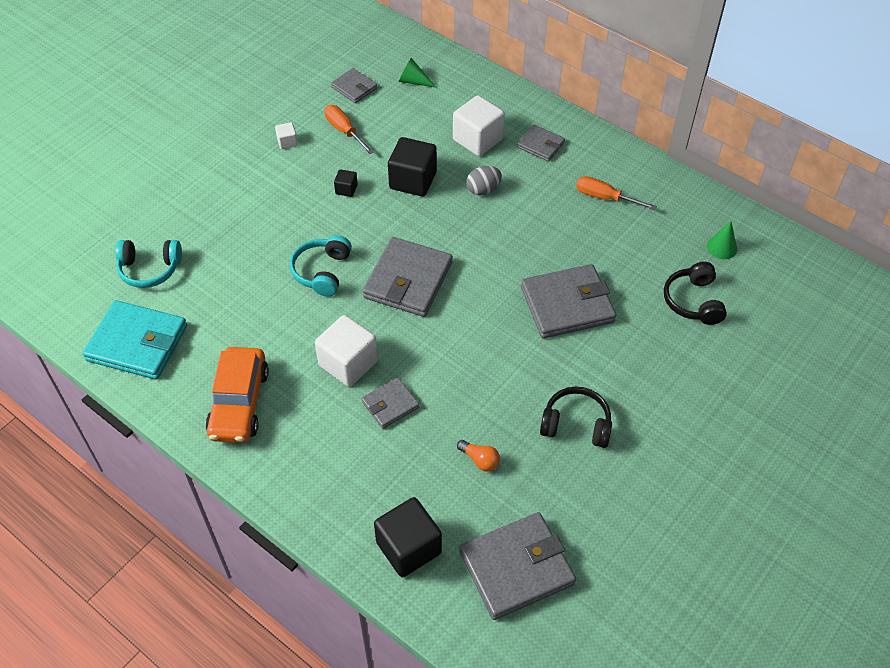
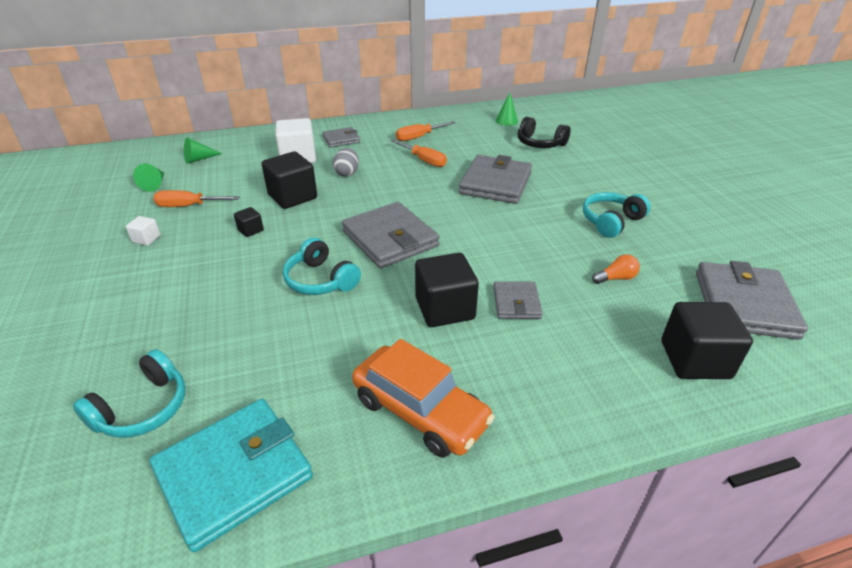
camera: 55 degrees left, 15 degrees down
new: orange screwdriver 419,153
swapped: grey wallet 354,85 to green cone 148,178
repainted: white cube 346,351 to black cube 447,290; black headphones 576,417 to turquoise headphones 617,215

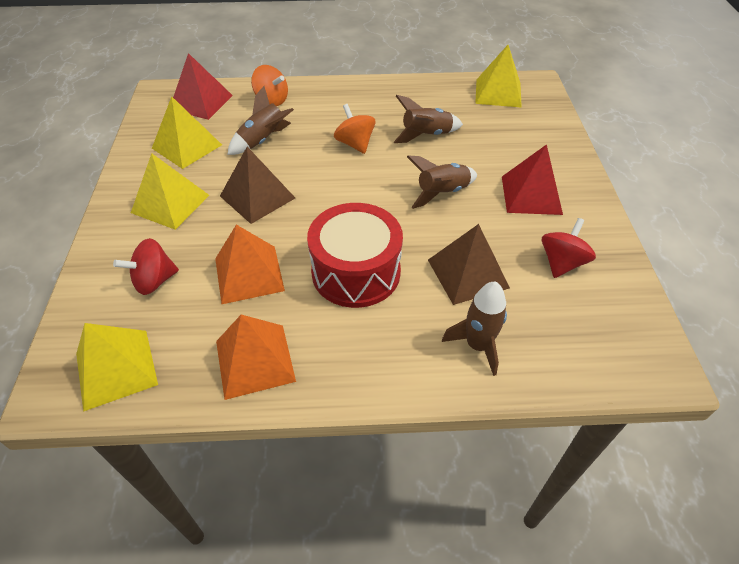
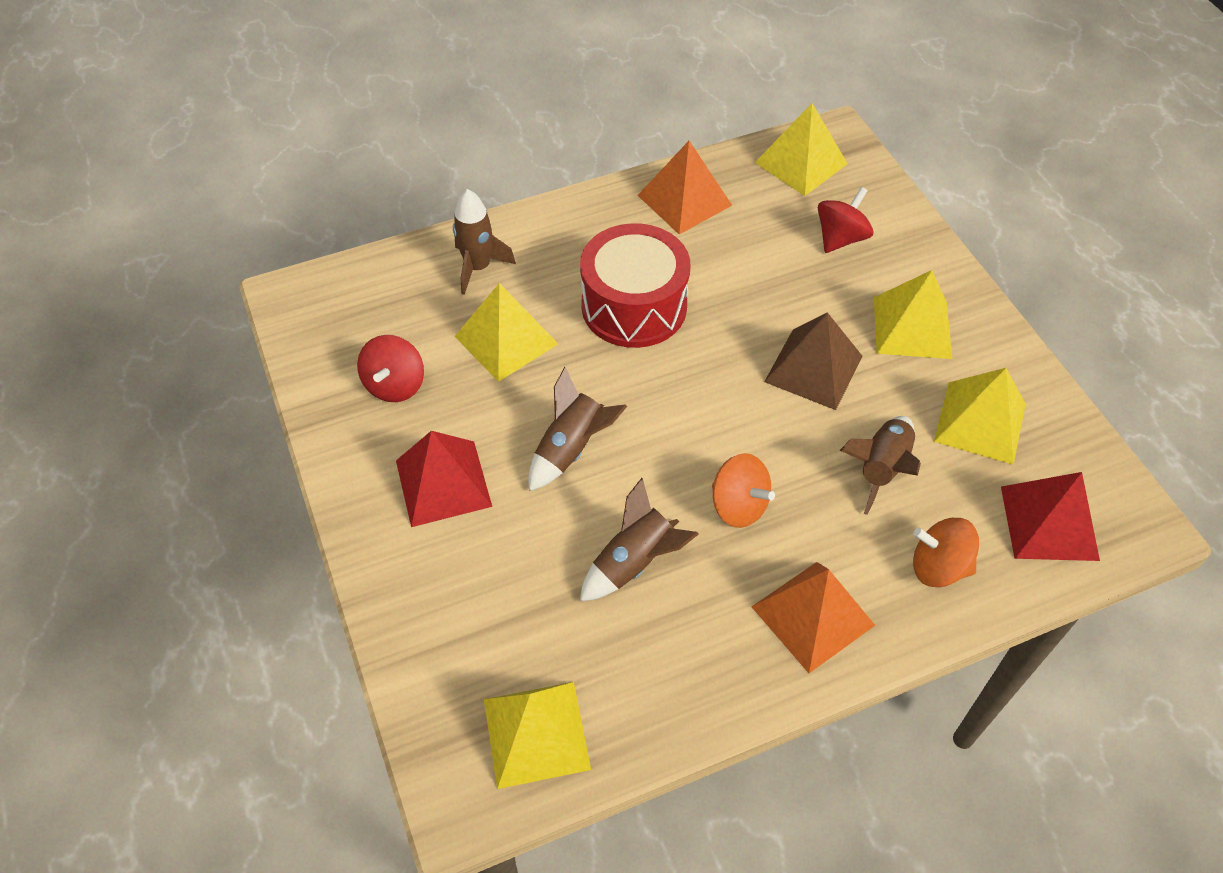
camera: 160 degrees right, 5 degrees up
shifted: orange pyramid 250,264 to 813,617
repainted: brown pyramid 469,264 to yellow pyramid 506,332

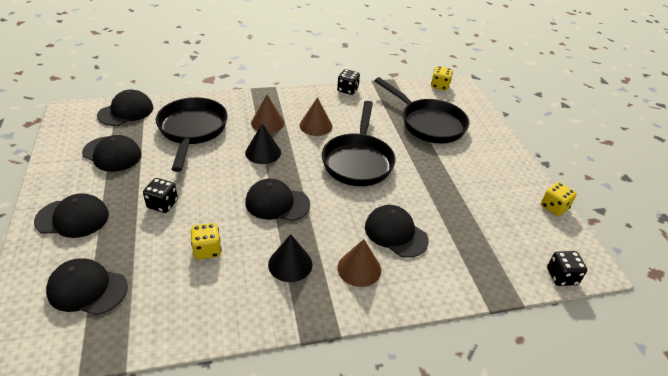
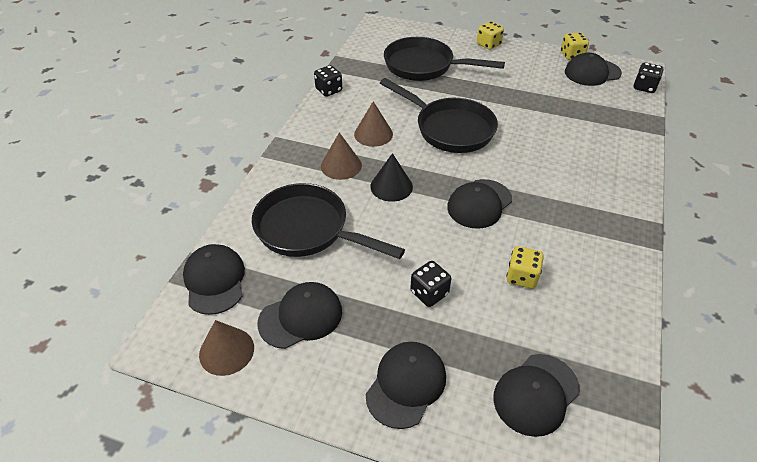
camera: 55 degrees left, 5 degrees up
gone: black cone 290,258
shifted: yellow dice 442,78 to 490,35; black cap 397,231 to 593,69; brown cone 359,263 to 226,348
rotated: black pan 422,110 = 444,59 150 degrees counterclockwise

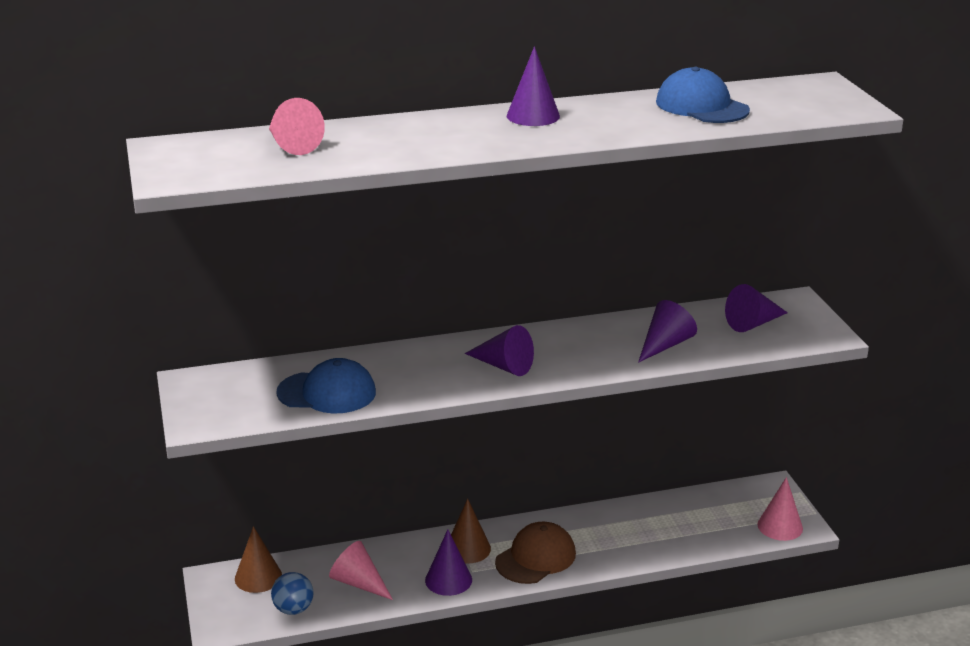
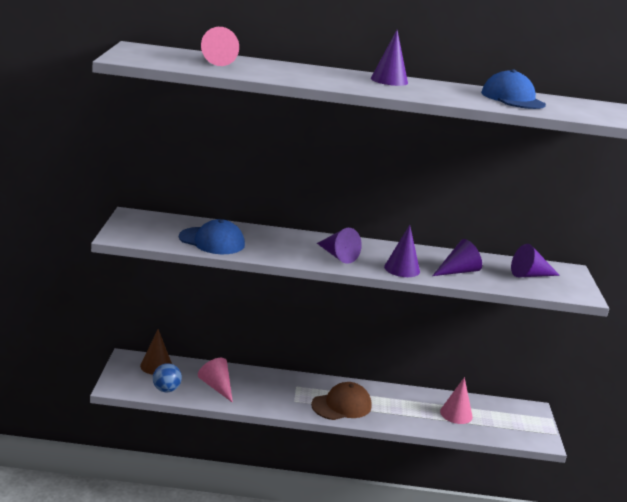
camera: 15 degrees right, 5 degrees down
gone: brown cone 471,531
shifted: pink cone 780,509 to 456,400; purple cone 448,562 to 402,251

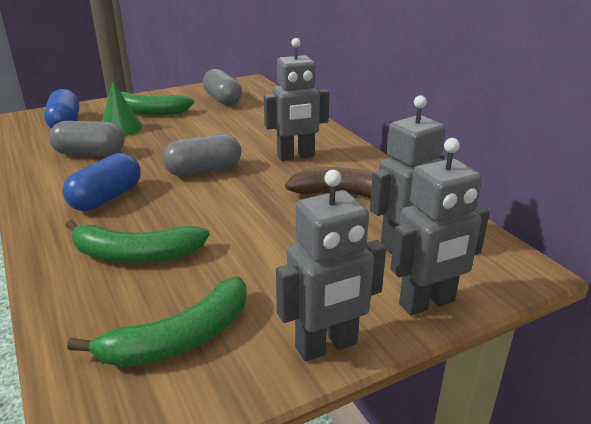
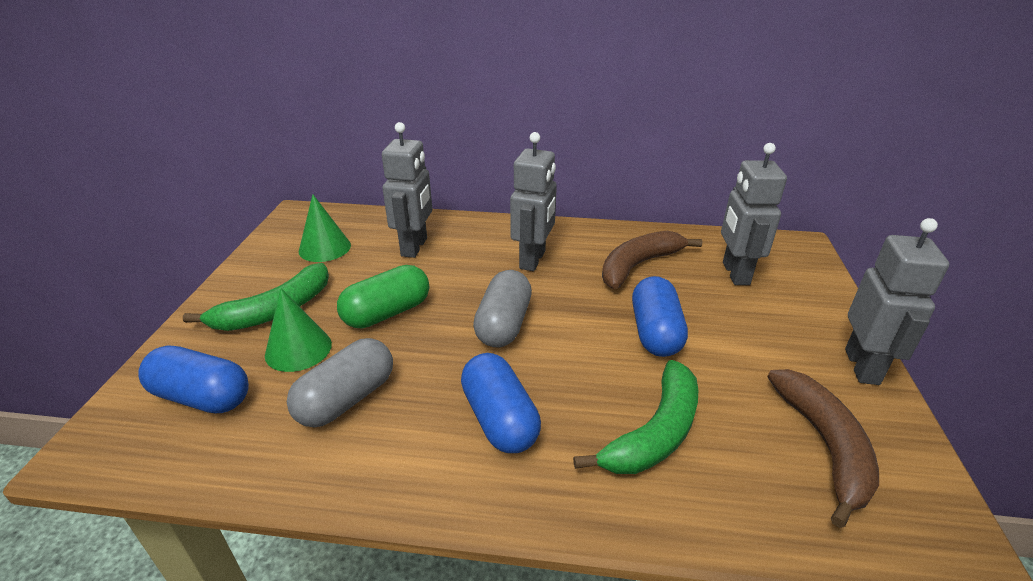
camera: 55 degrees left, 5 degrees up
new: green capsule 383,296; blue capsule 660,316
shifted: grey robot 440,227 to 407,190
swapped: grey capsule 222,87 to green cone 325,228
repainted: green banana 157,321 to brown banana 823,448

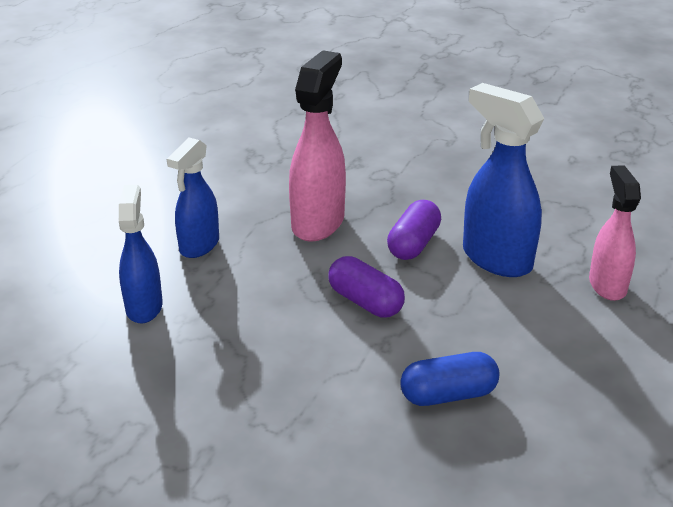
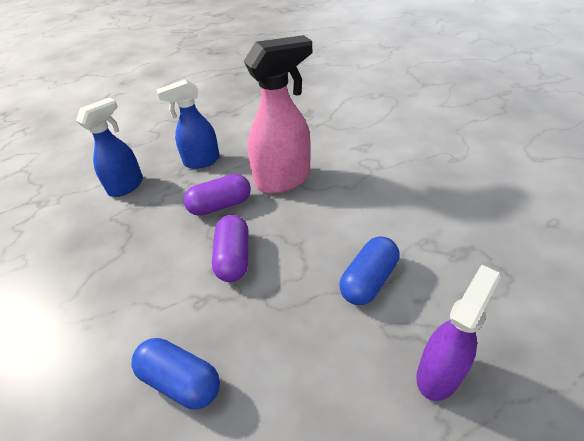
camera: 45 degrees right, 10 degrees up
shifted: purple capsule 414,230 to 217,195
swapped: blue spray bottle 504,180 to blue capsule 369,270
repainted: pink spray bottle 615,233 to purple spray bottle 458,332

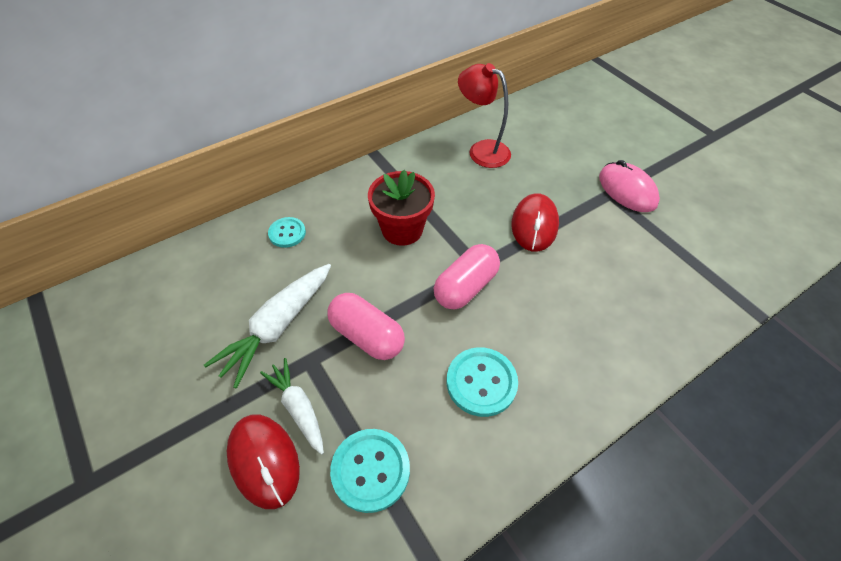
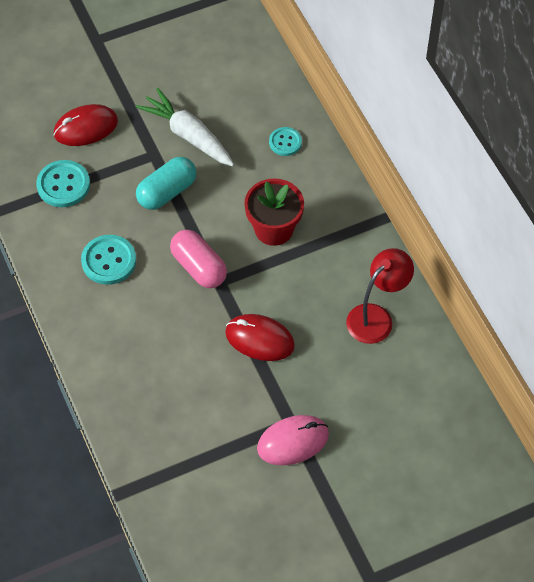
camera: 100 degrees right, 5 degrees up
gone: white carrot 292,406
repainted: pink capsule 366,326 to turquoise capsule 166,183

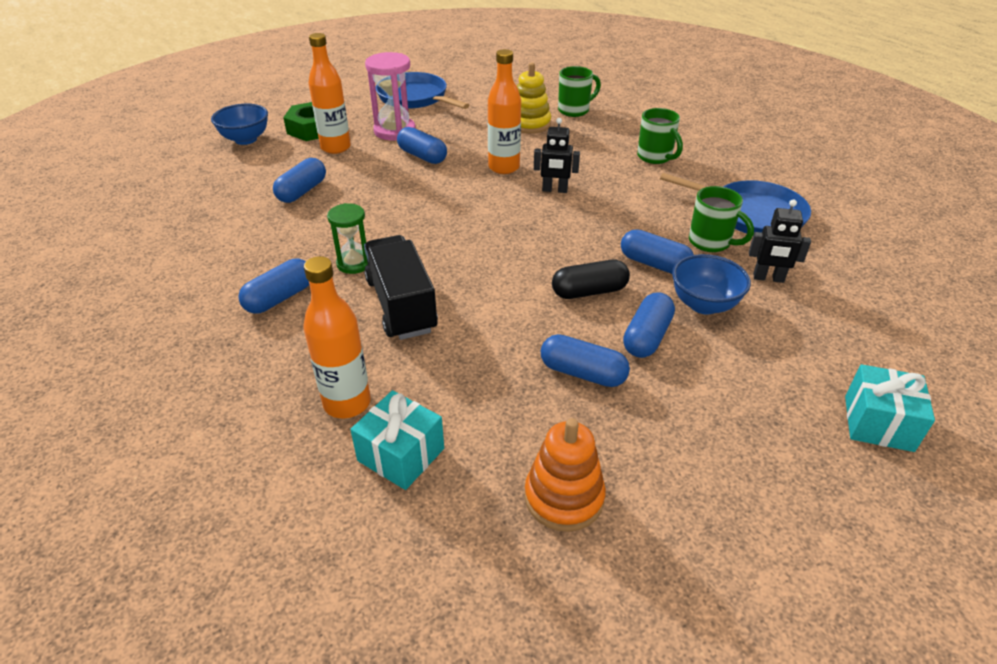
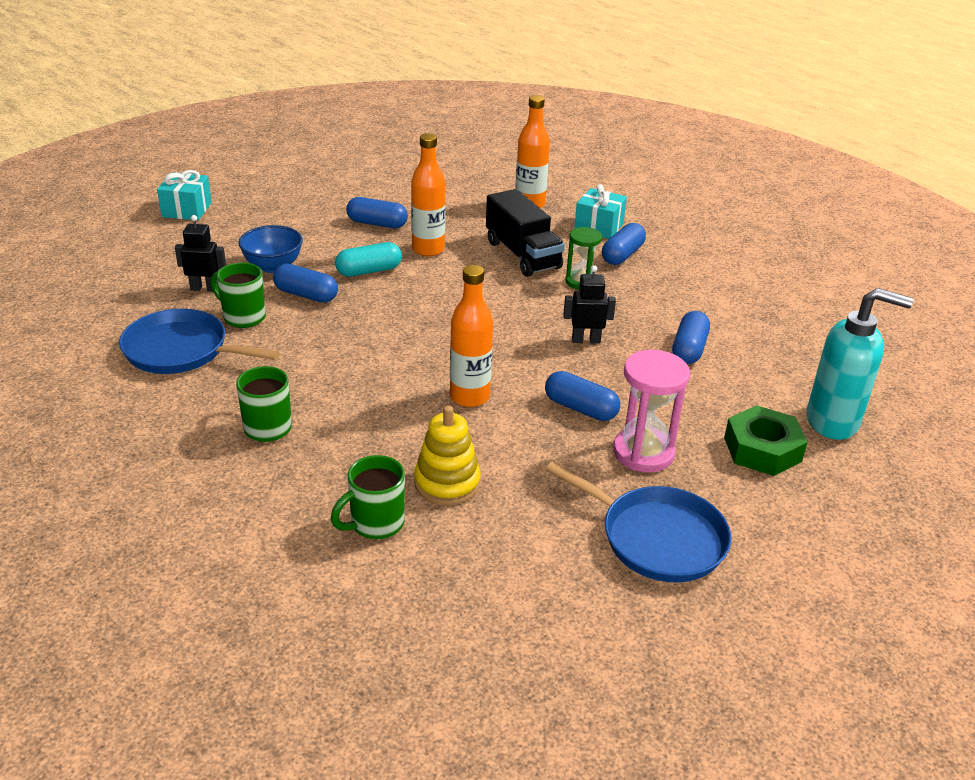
camera: 170 degrees right, 5 degrees down
gone: blue capsule 649,325; orange stacking toy 565,475
shifted: orange bottle 330,93 to 428,194; black robot 557,155 to 589,304; turquoise gift 397,440 to 600,211
swapped: blue bowl 239,124 to turquoise soap dispenser 860,364
repainted: black capsule 591,279 to turquoise capsule 368,259

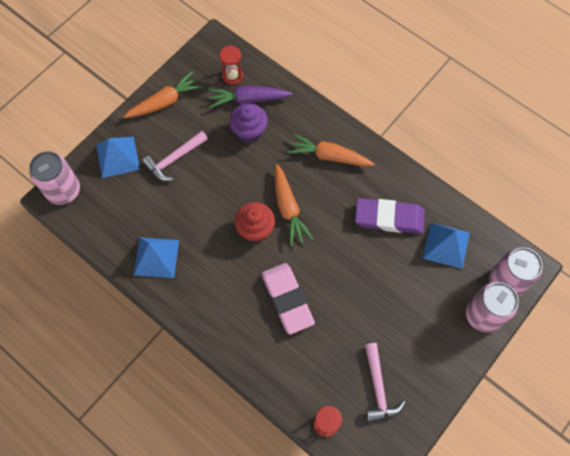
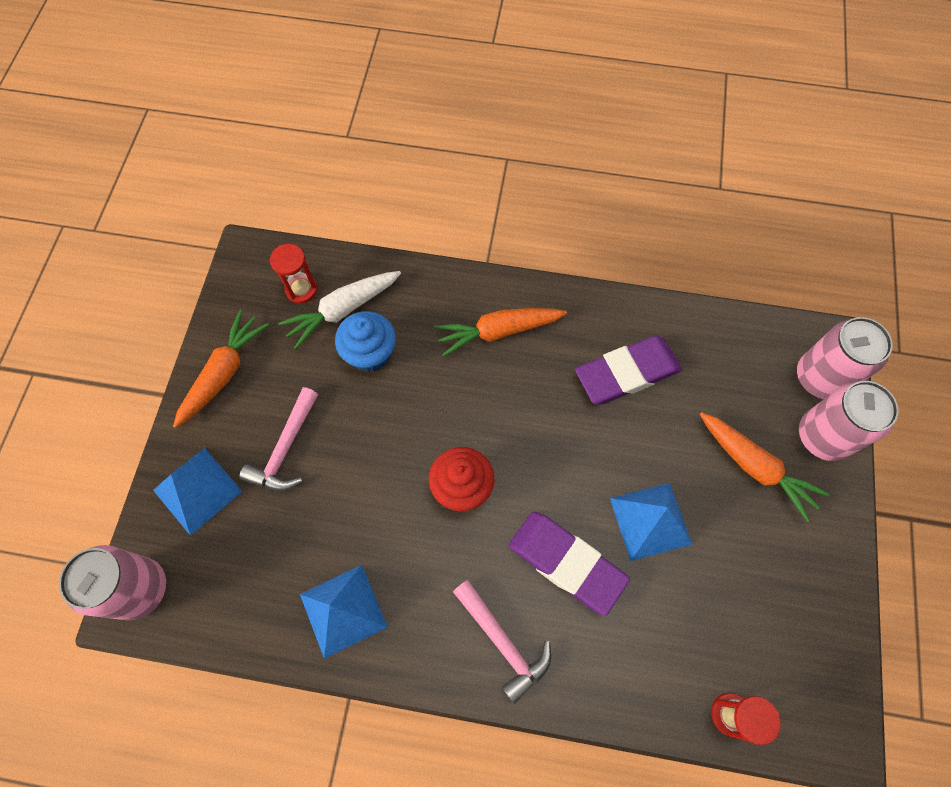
camera: 30 degrees left, 0 degrees up
shifted: orange carrot 294,205 to 765,467; blue pyramid 446,246 to 651,522; pink hammer 385,382 to 502,642
repainted: purple carrot 250,97 to white carrot 339,310; purple cupcake 248,123 to blue cupcake 365,341; pink eraser 288,299 to purple eraser 569,564

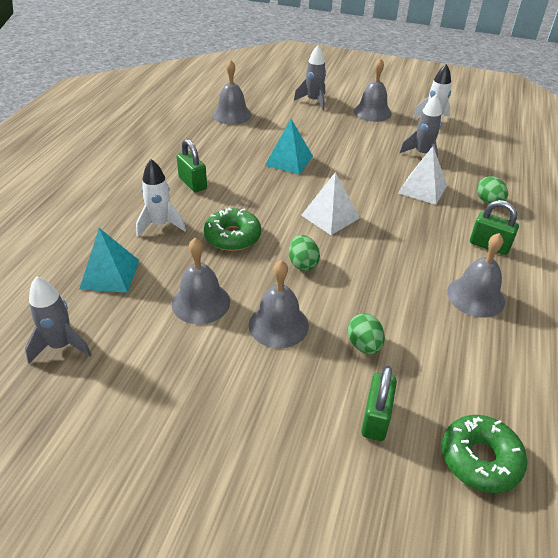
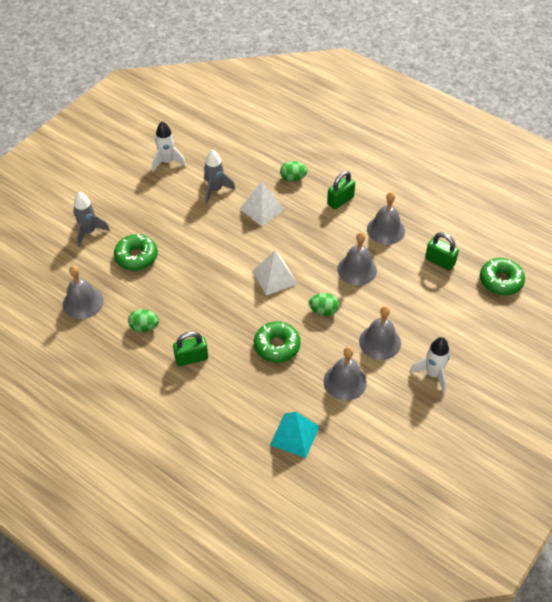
camera: 70 degrees left, 10 degrees up
gone: turquoise pyramid 289,147; grey rocket 58,320
new: green donut 136,252
shifted: grey bell 372,90 to 357,258; white rocket 161,198 to 430,365; green egg 366,333 to 143,320; green padlock 379,403 to 442,251

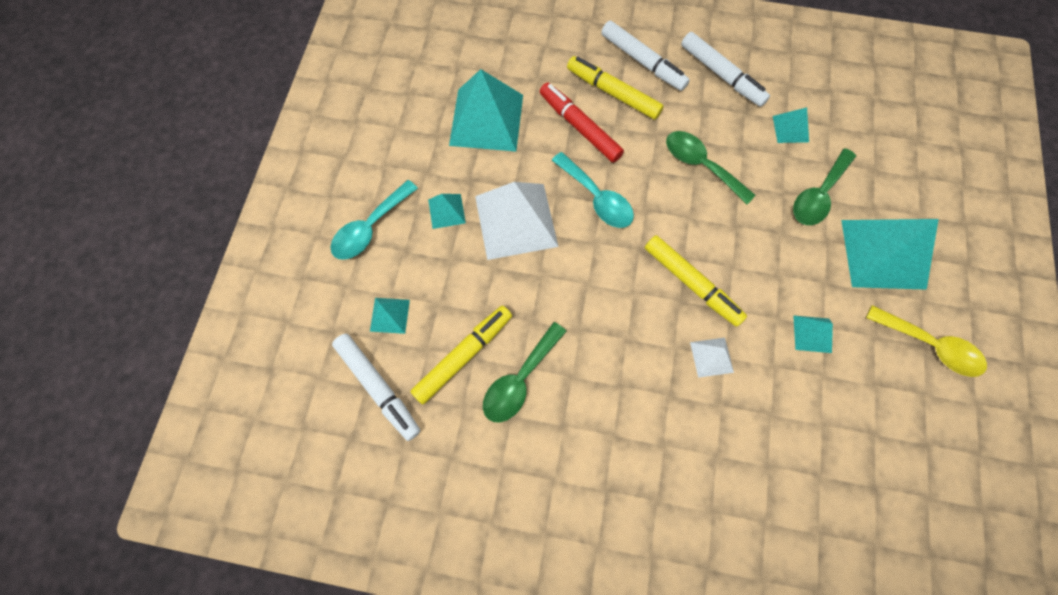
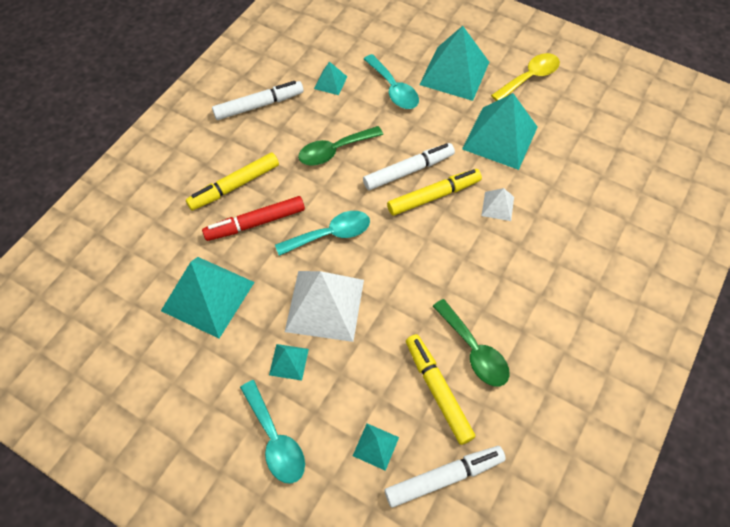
camera: 70 degrees left, 10 degrees down
shifted: white marker 645,56 to 409,166
repainted: green spoon 824,186 to turquoise spoon 391,81
scaled: turquoise pyramid 813,334 = 500,131 x2.13

